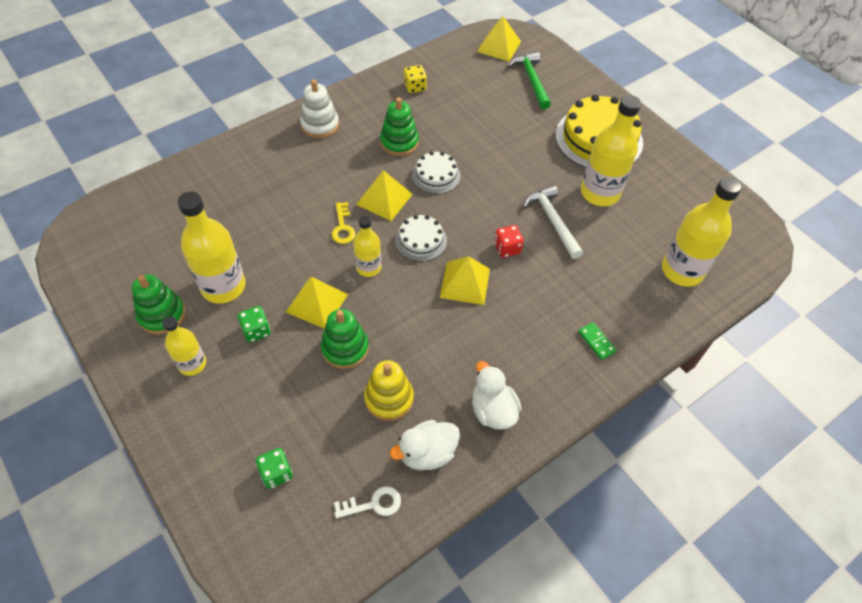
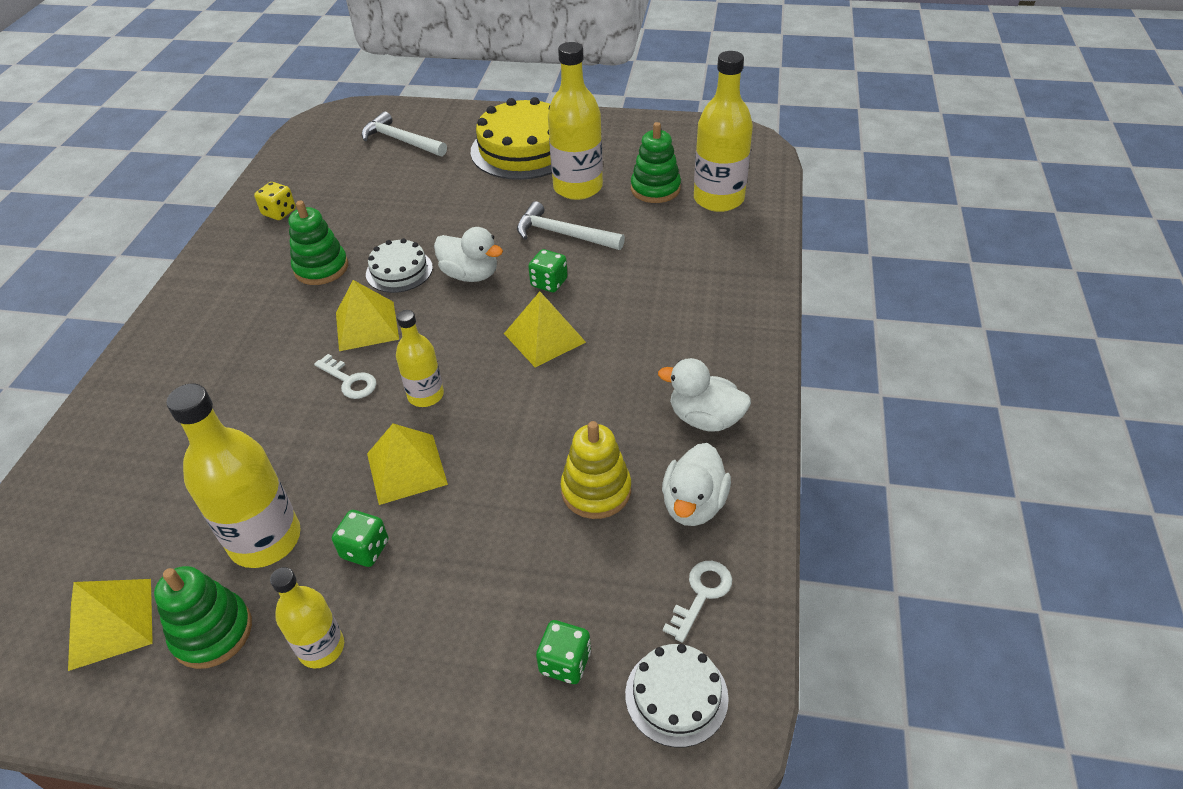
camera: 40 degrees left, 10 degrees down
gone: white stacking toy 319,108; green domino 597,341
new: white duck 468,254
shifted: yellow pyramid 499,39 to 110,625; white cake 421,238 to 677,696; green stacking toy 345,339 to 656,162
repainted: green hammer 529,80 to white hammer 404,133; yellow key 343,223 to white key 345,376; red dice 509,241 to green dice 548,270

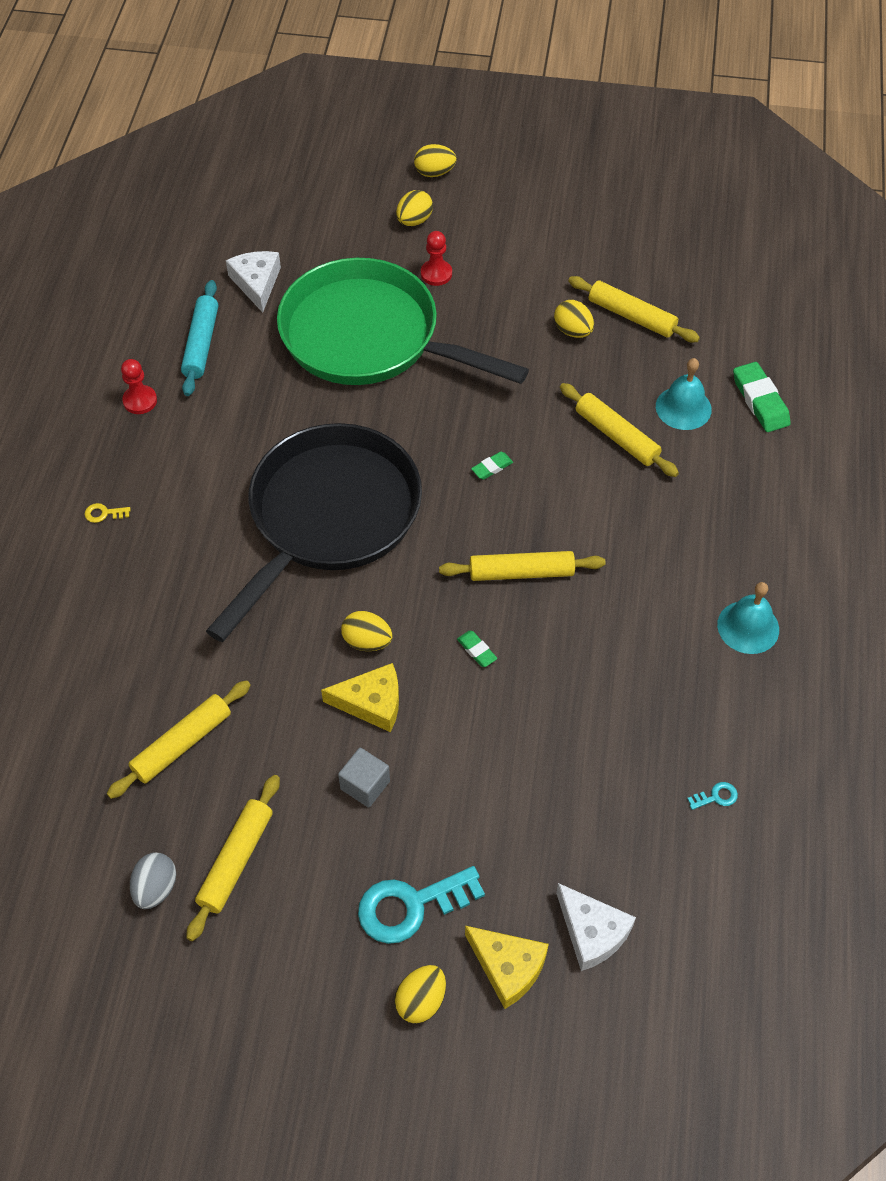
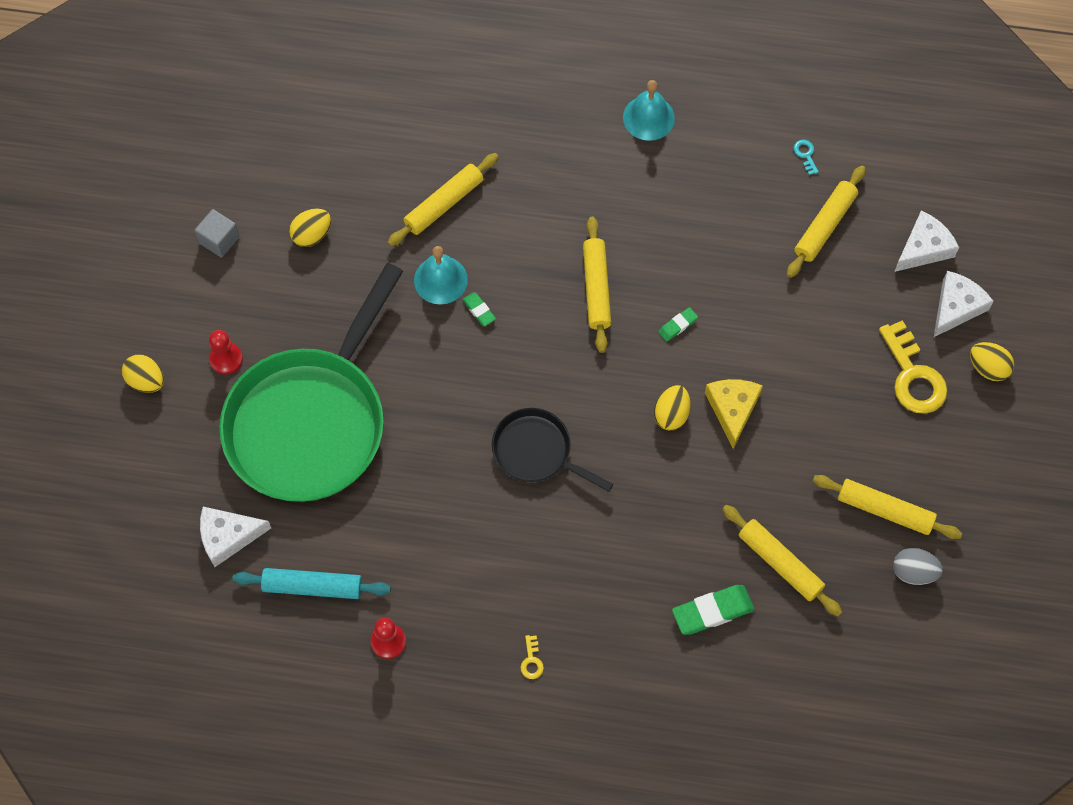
camera: 90 degrees left, 10 degrees up
gone: yellow egg 435,160
shifted: yellow rolling pin 634,309 to 826,222; turquoise bell 684,394 to 441,275; green eraser 762,397 to 713,610; grey cube 364,777 to 217,233
repainted: turquoise key 421,905 to yellow key 913,367; yellow cheese 507,967 to white cheese 963,304
scaled: black pan 314,532 = 552,450 x0.48

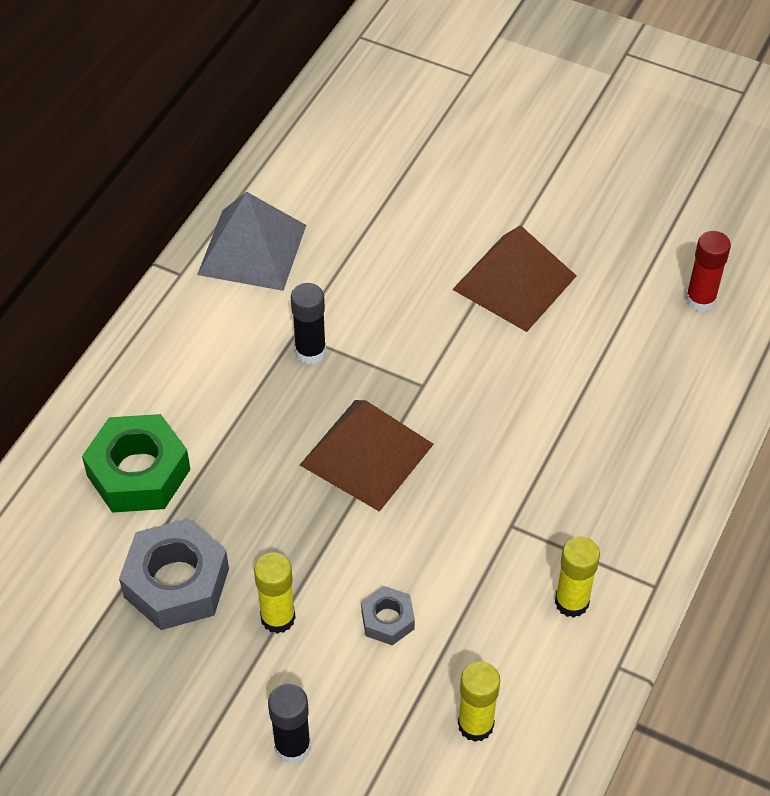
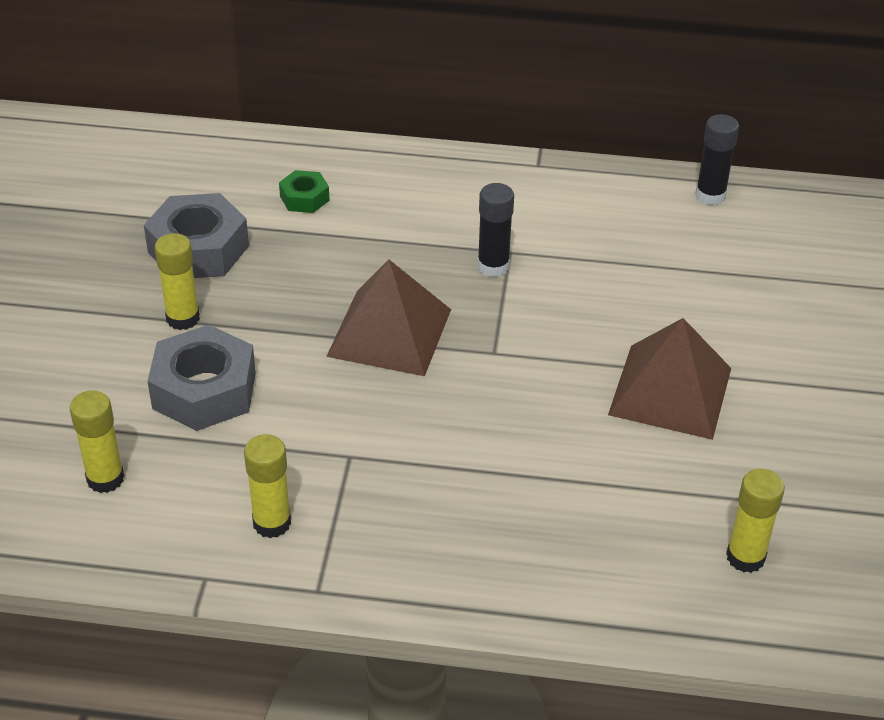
camera: 70 degrees right, 10 degrees down
gone: grey pyramid 251,241
shifted: black glue stick 289,724 to 717,159
repainted: red glue stick 708,271 to yellow glue stick 755,521
scaled: green nut 136,463 = 304,191 x0.52; grey nut 388,615 = 201,378 x1.92

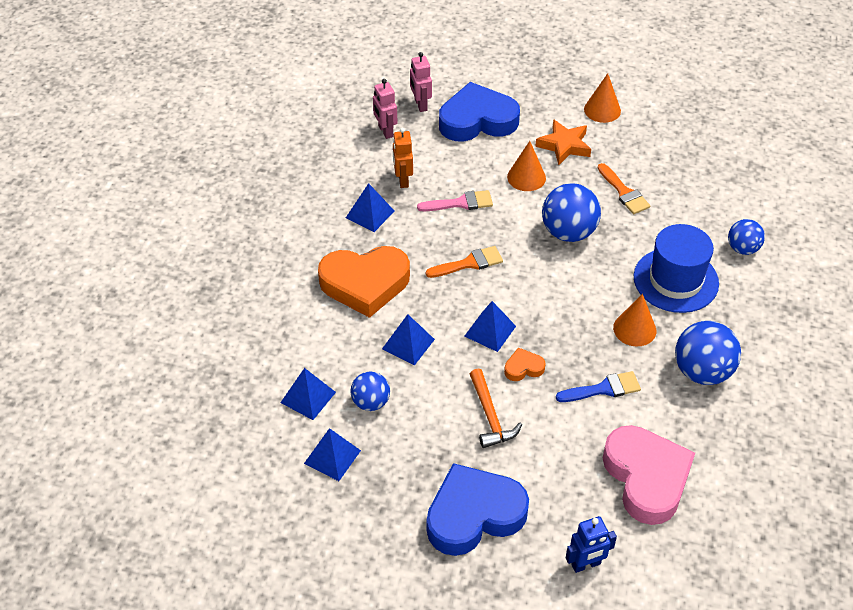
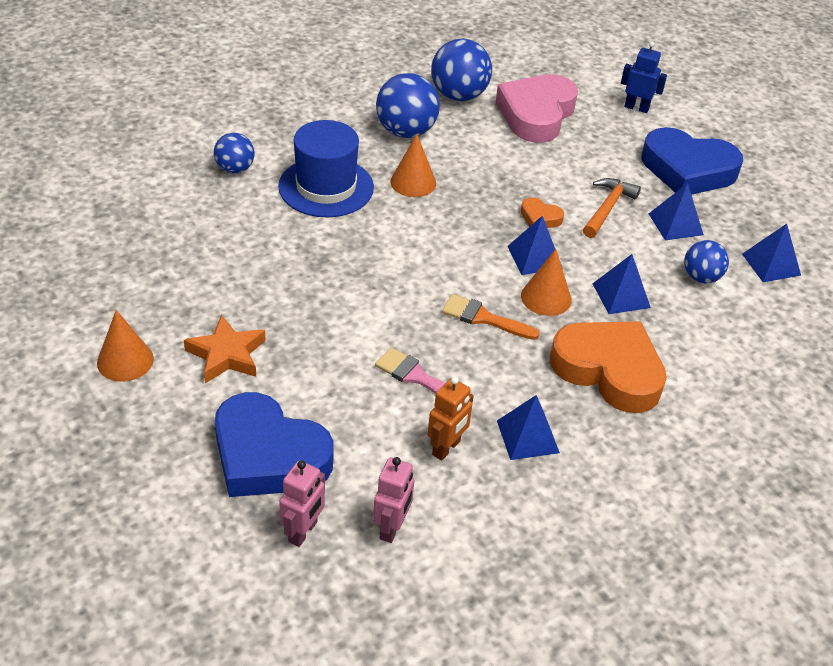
camera: 140 degrees left, 5 degrees down
gone: orange brush 624,188; blue brush 598,386
shifted: orange cone 526,166 to 546,282; blue ball 571,212 to 461,70; blue pyramid 308,394 to 676,211

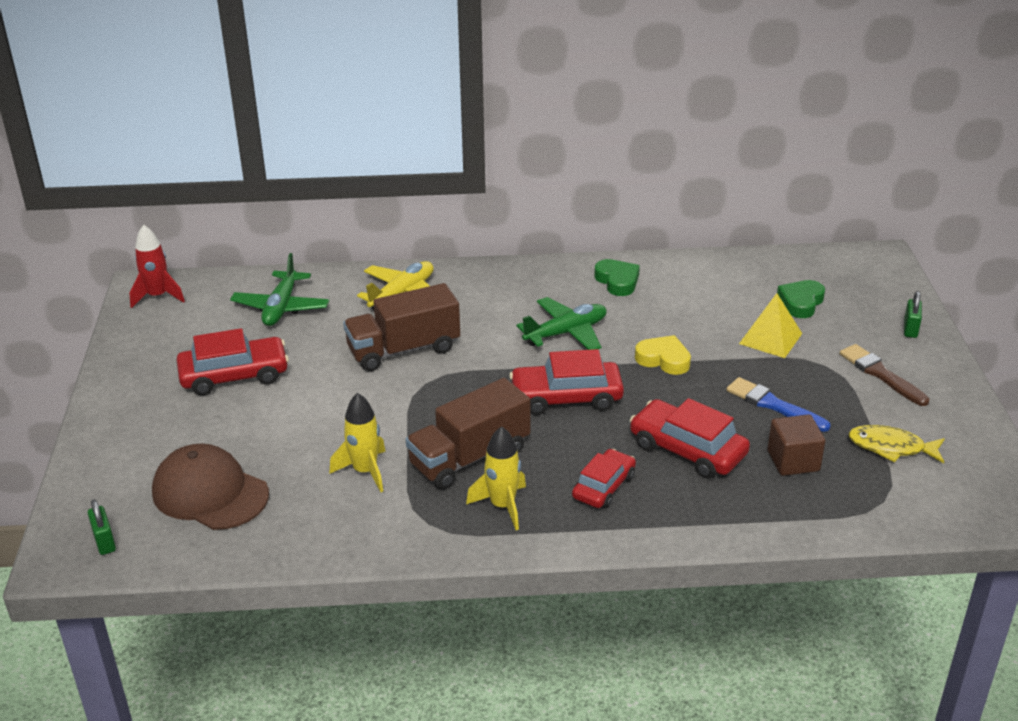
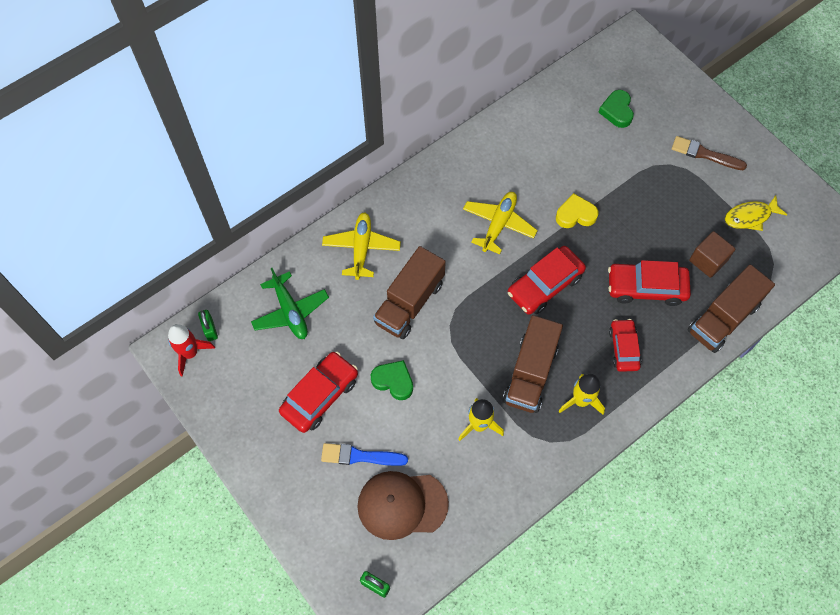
camera: 35 degrees left, 30 degrees up
gone: yellow pyramid 770,325
new: brown truck 731,308
shifted: green heart 617,277 to 392,380; green padlock 913,314 to 208,325; blue brush 778,404 to 364,454
repainted: green plane 562,323 to yellow plane 500,223

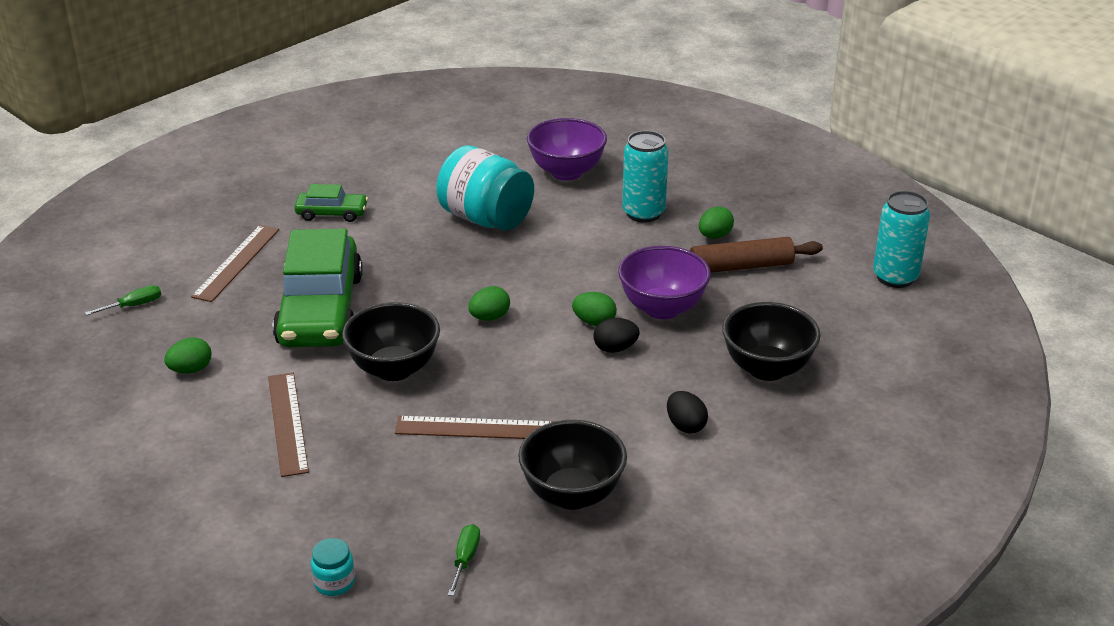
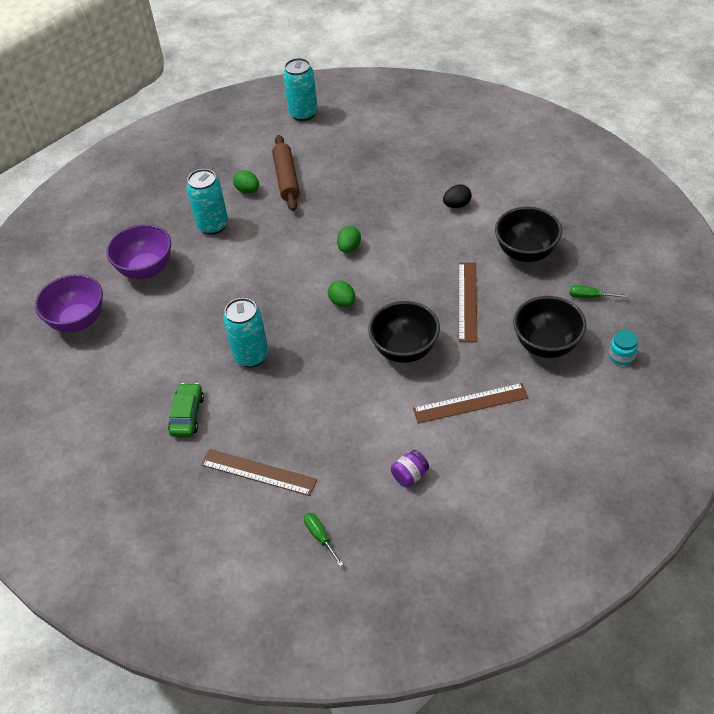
camera: 85 degrees left, 15 degrees up
gone: turquoise jar 485,188; green car 318,288; black egg 616,335
new: turquoise can 246,332
shifted: purple bowl 664,282 to 69,303; black bowl 771,341 to 549,327
swapped: green egg 188,355 to purple jar 410,469

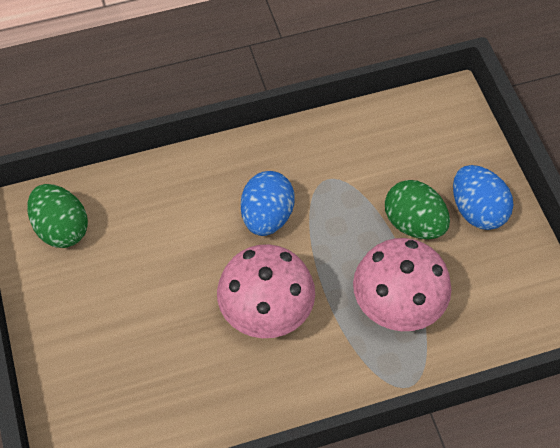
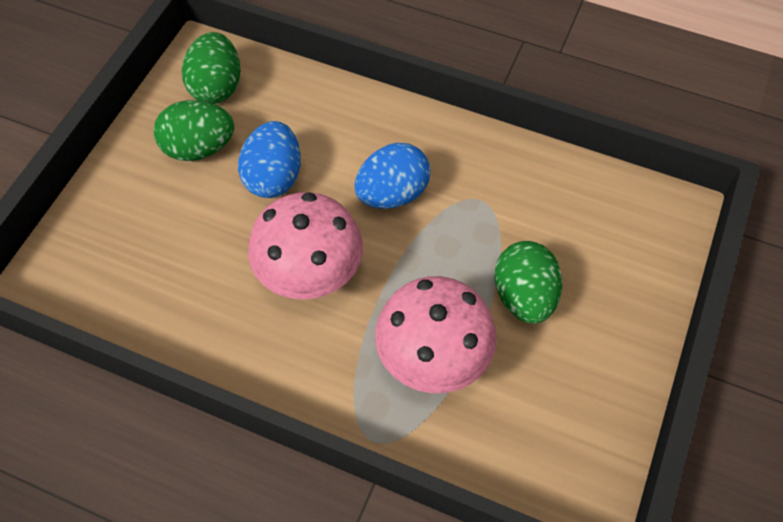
camera: 40 degrees right, 0 degrees up
new: green egg 193,130
shifted: blue egg 483,197 to 269,159

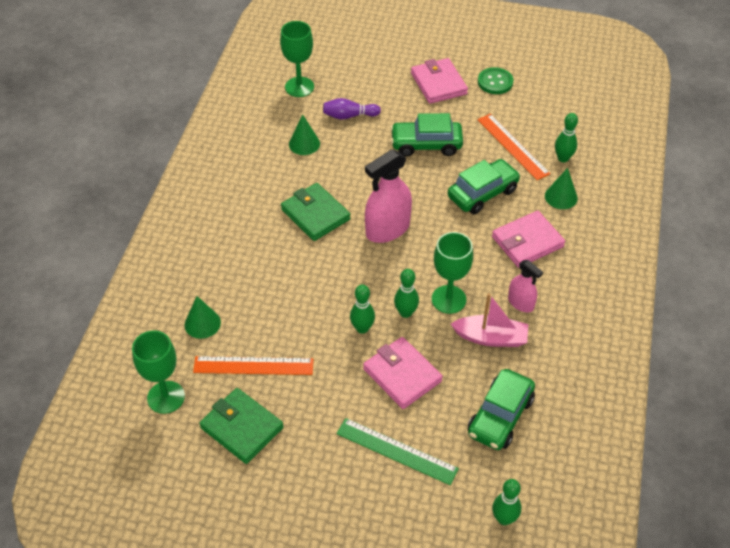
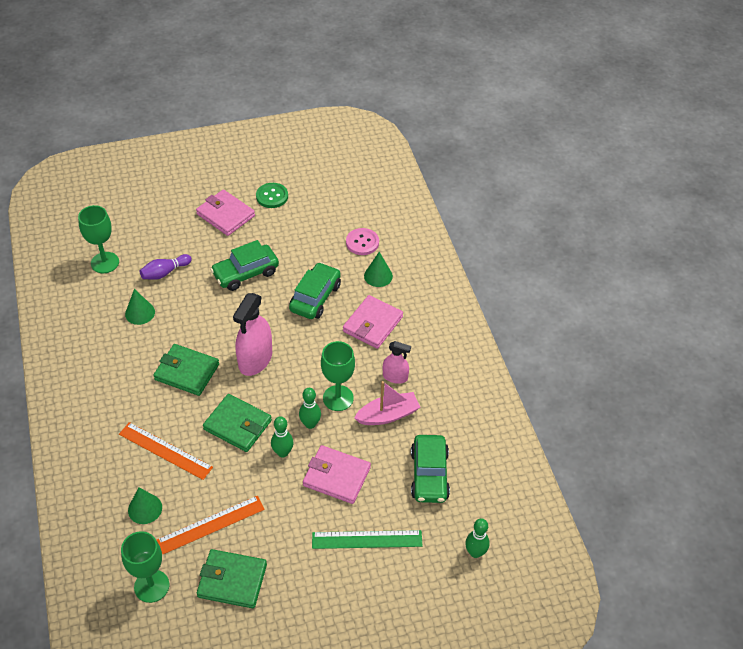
camera: 30 degrees left, 0 degrees up
new: green wallet 237,423
shifted: orange ruler 514,147 to 166,451
swapped: green bowling pin 566,137 to pink button 362,241

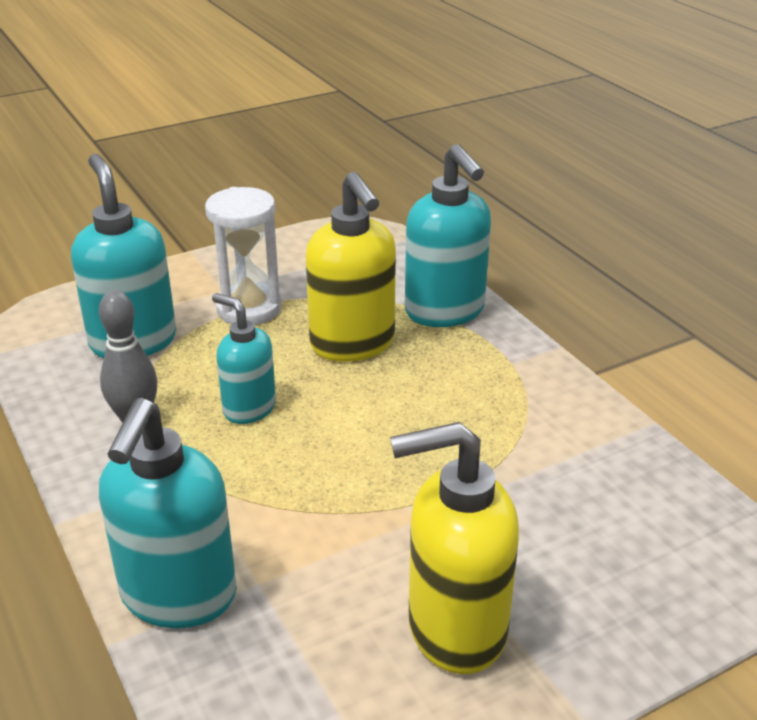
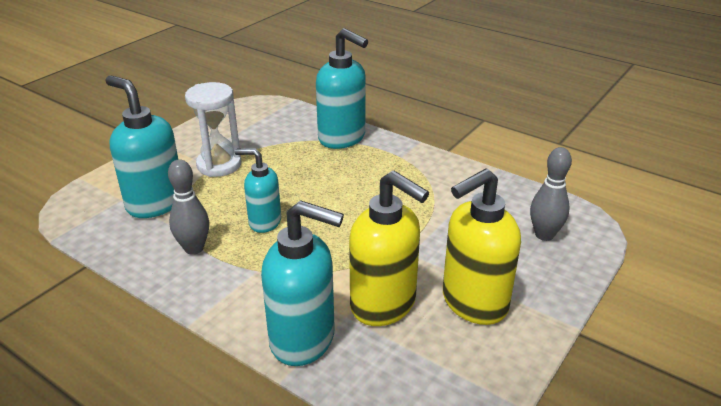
camera: 25 degrees left, 0 degrees up
new: grey bowling pin 551,194
shifted: yellow soap dispenser 351,267 to 389,248
rotated: turquoise soap dispenser 168,513 = 302,283 60 degrees counterclockwise

